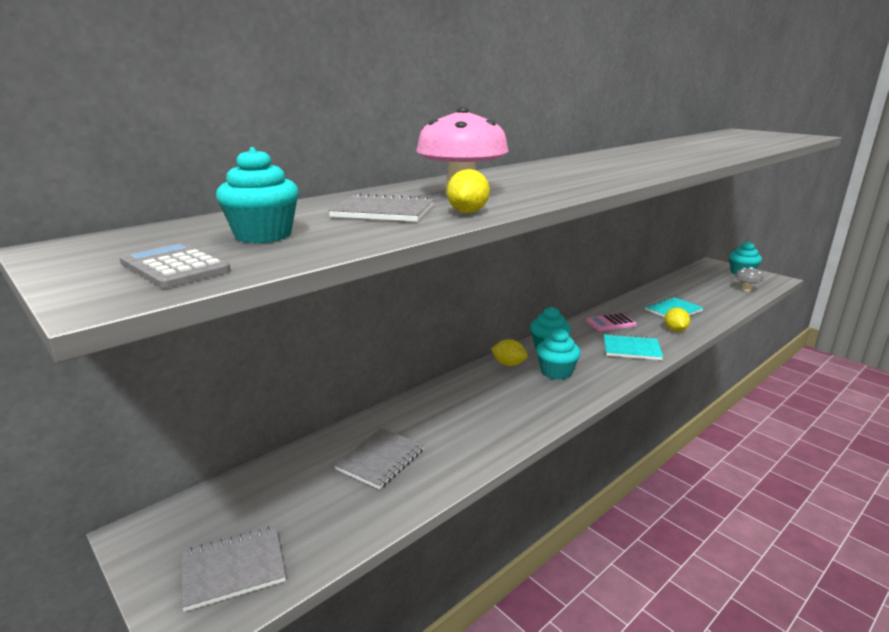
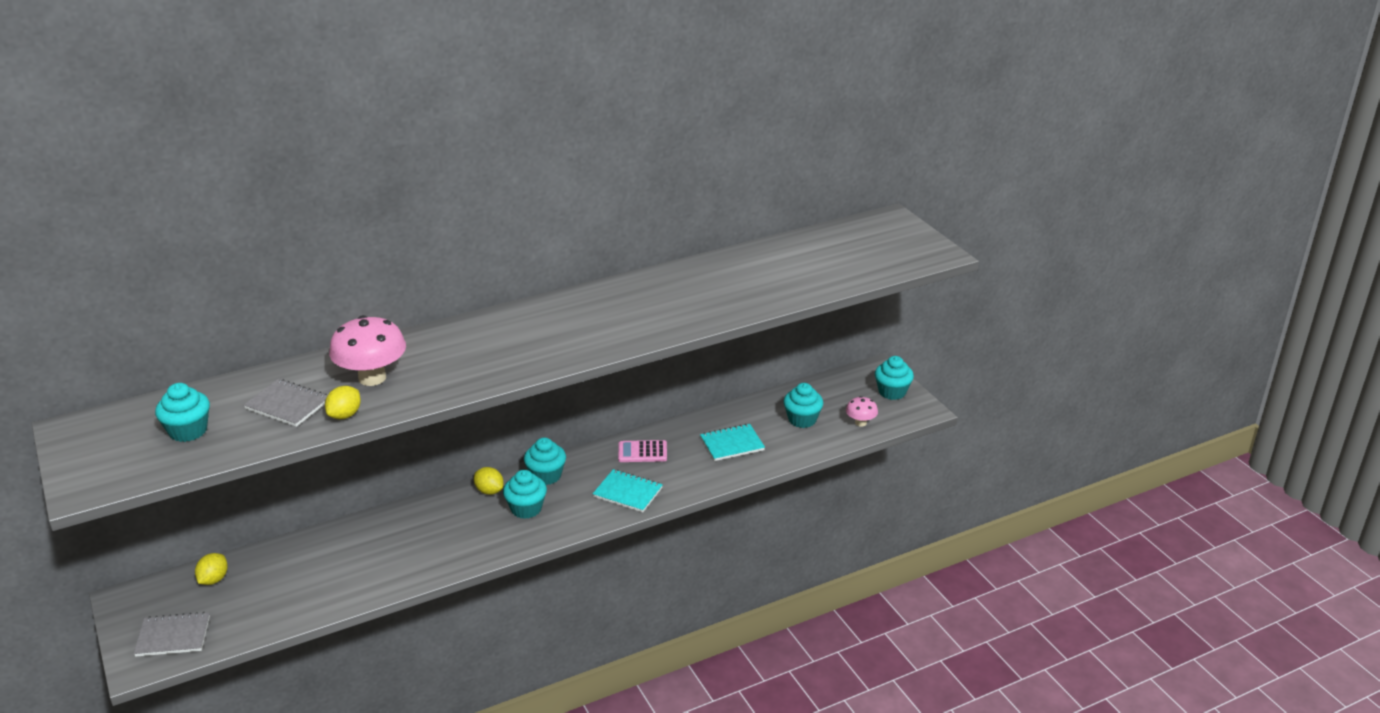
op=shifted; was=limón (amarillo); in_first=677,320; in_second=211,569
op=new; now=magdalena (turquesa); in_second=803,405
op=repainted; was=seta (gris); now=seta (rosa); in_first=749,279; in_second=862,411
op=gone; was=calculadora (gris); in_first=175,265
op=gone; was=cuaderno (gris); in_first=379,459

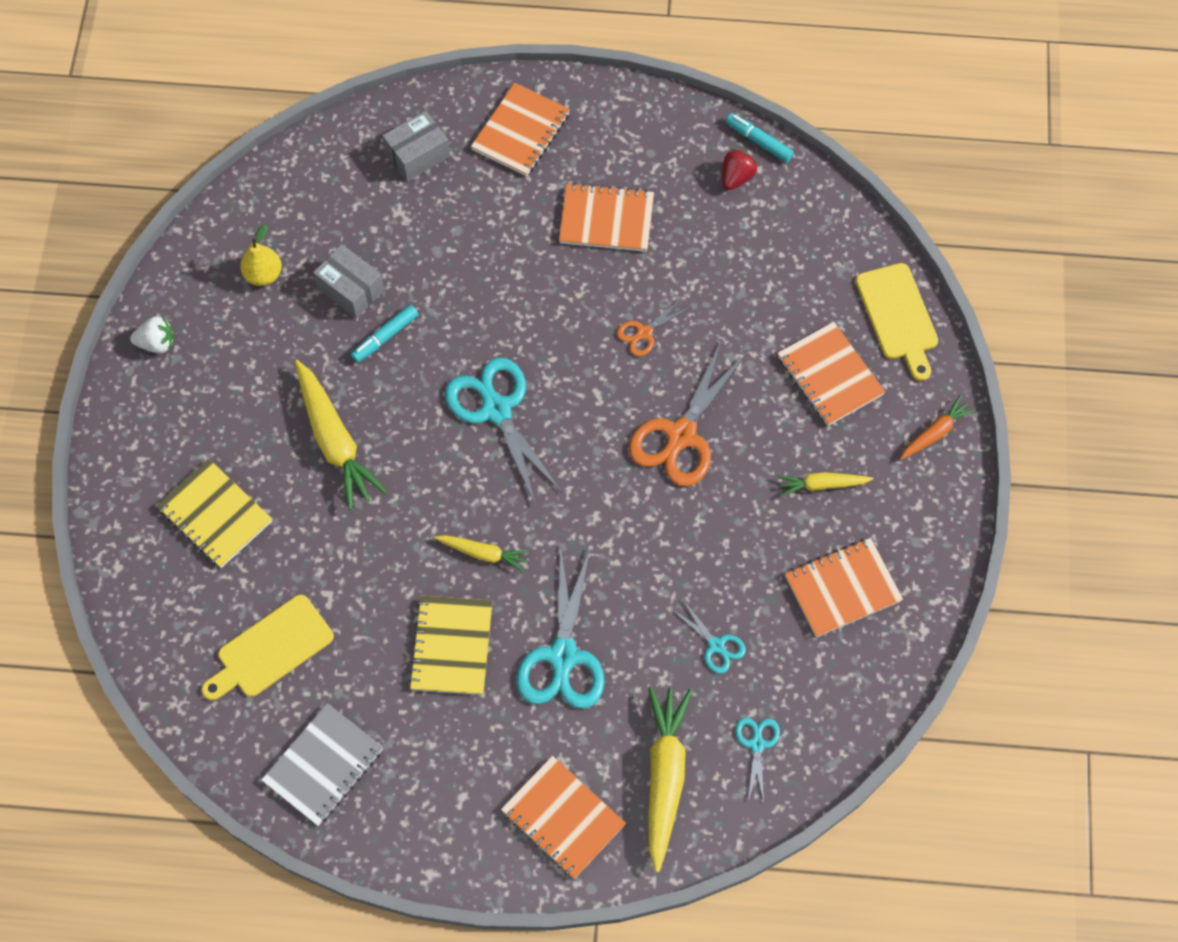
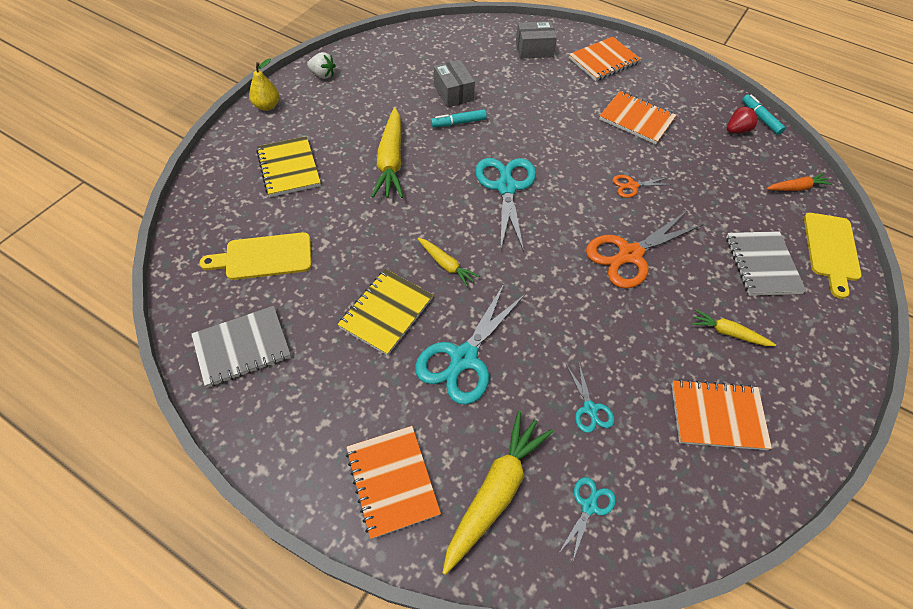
op=shifted; was=pera (amarillo); in_first=261,255; in_second=264,85
op=repainted; was=cuaderno (naranja); now=cuaderno (gris); in_first=831,374; in_second=766,263
op=shifted; was=zanahoria (naranja); in_first=938,427; in_second=799,182

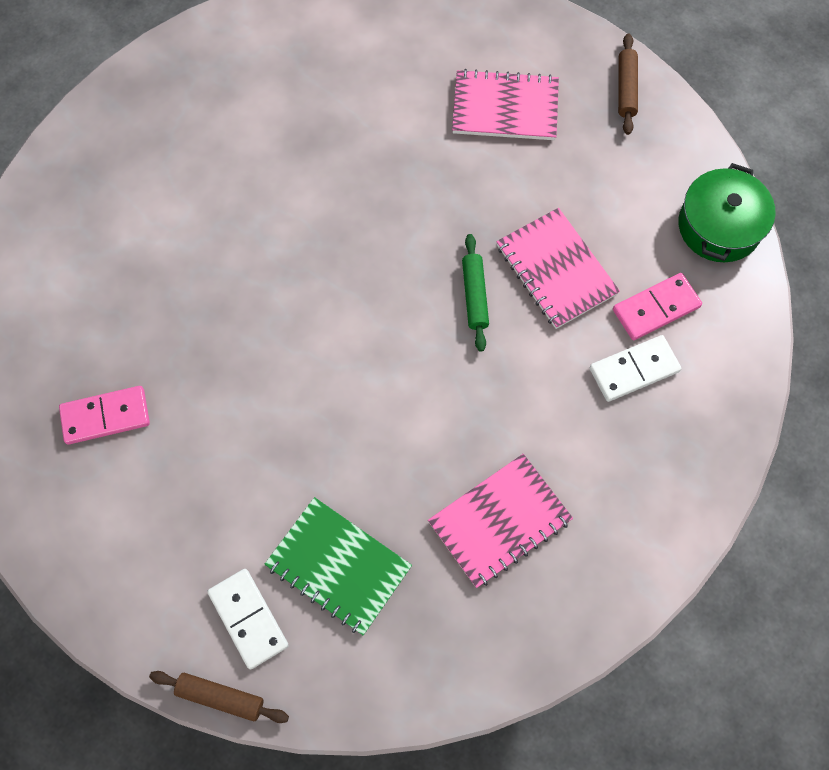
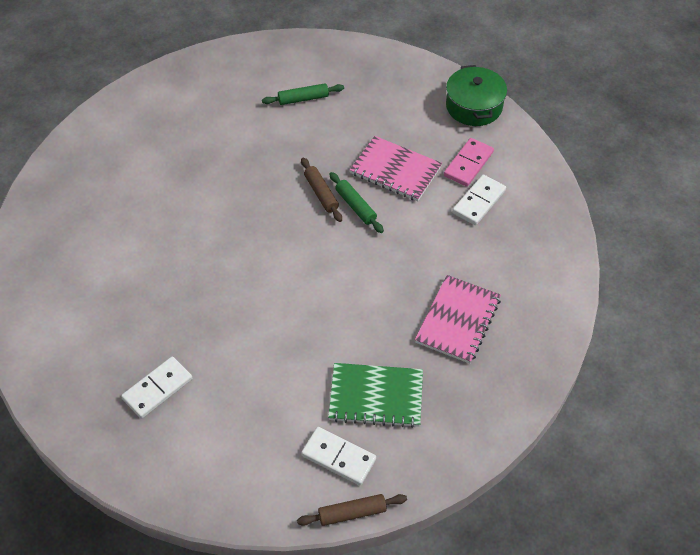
op=repainted; was=ficha de dominó (rosa); now=ficha de dominó (blanco); in_first=104,415; in_second=156,388
op=swapped; was=cuaderno (rosa); now=rodillo (verde); in_first=505,104; in_second=303,94
op=shifted; was=rodillo (marrón); in_first=628,84; in_second=321,189

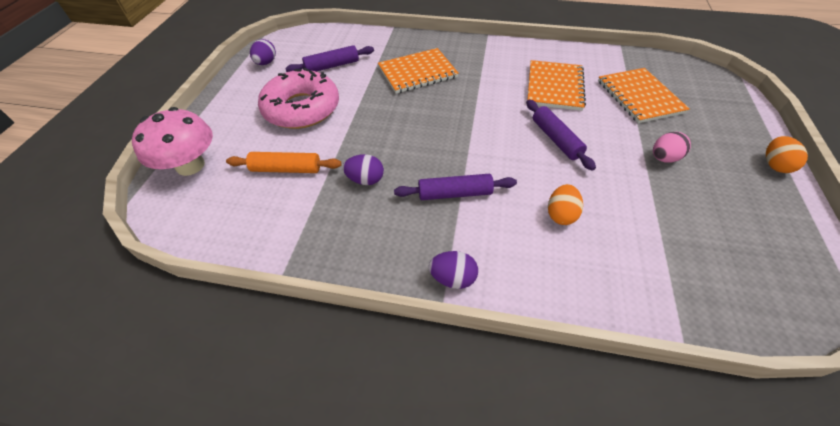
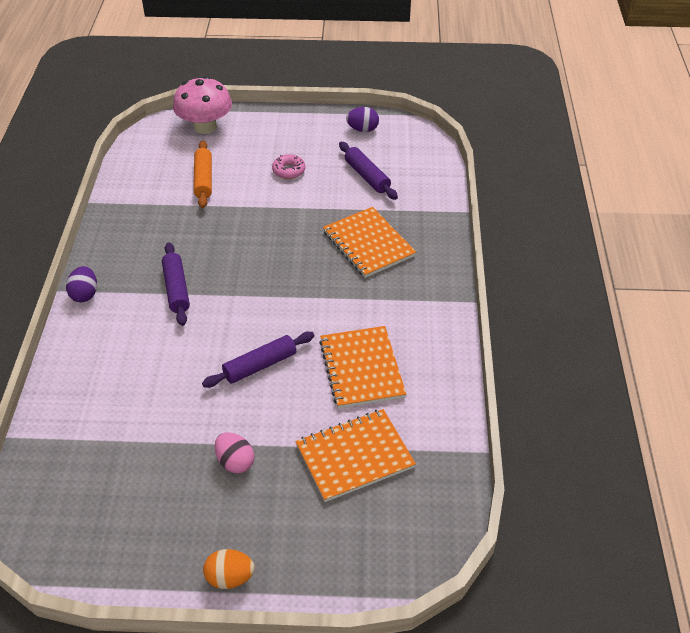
op=scaled; was=rosquilla (rosa); in_first=298,98; in_second=288,166; ratio=0.42
op=rotated; was=cuaderno (naranja); in_first=556,85; in_second=362,367; clockwise=75
op=gone; was=huevo (morado); in_first=363,169
op=gone; was=huevo (naranja); in_first=565,204

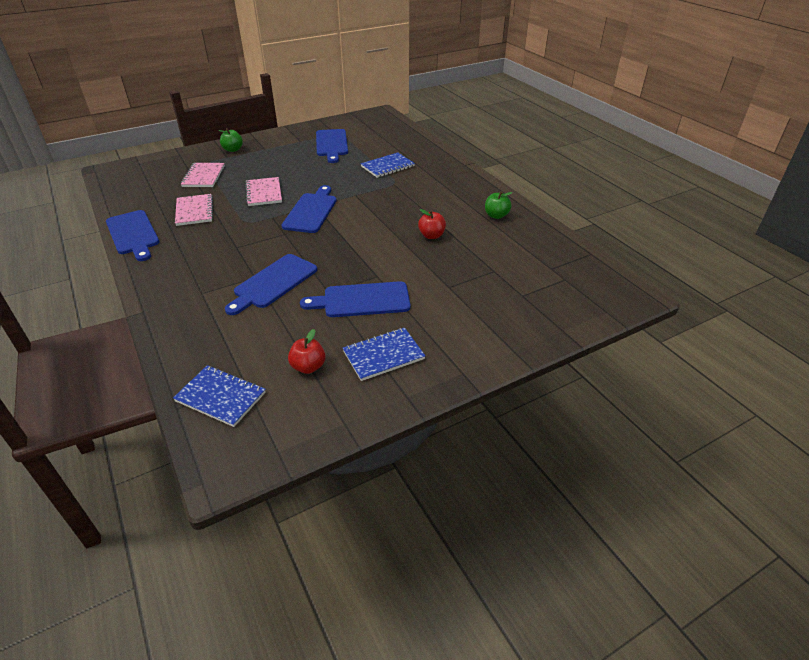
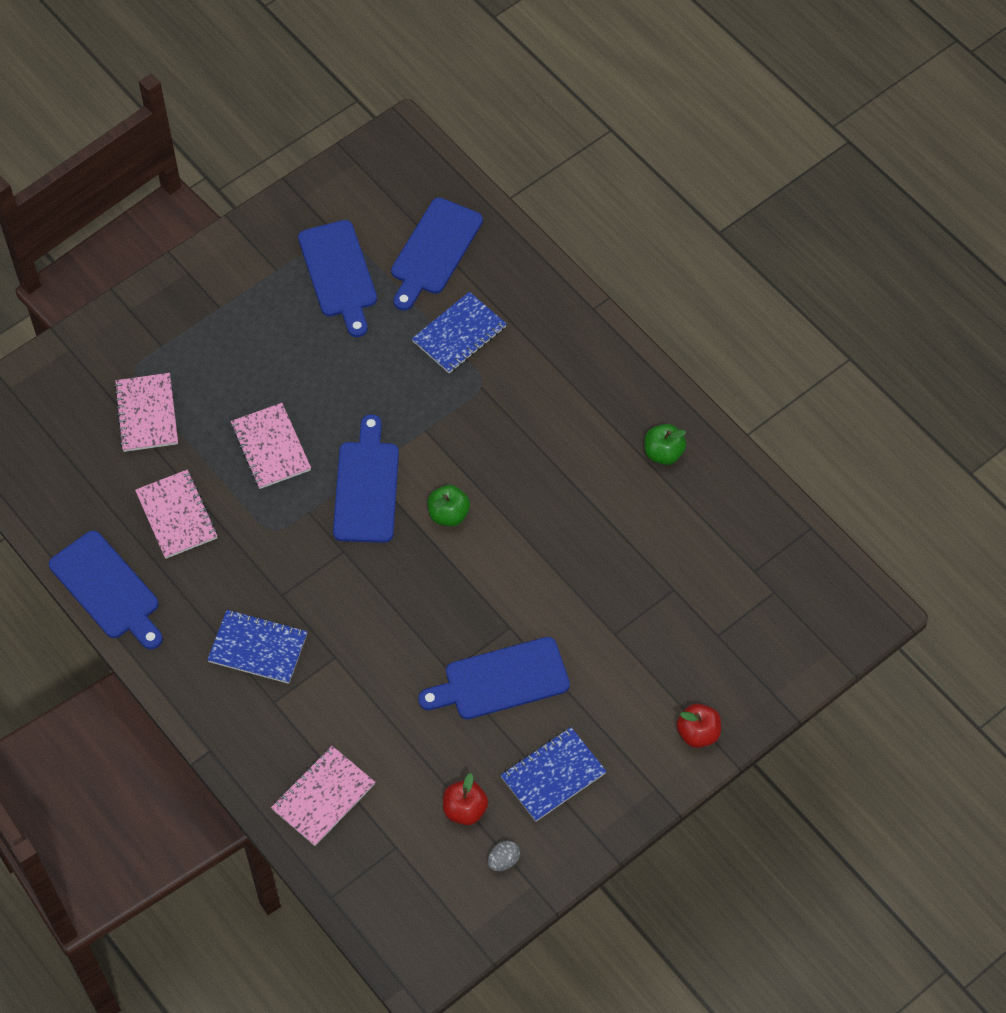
op=shifted; was=cuaderno (azul); in_first=219,396; in_second=257,647
op=new; now=cuaderno (rosa); in_second=323,796
op=shifted; was=tabla de cortar (azul); in_first=271,284; in_second=437,254
op=shifted; was=manzana (verde); in_first=230,140; in_second=449,505
op=new; now=huevo (gris); in_second=504,855
op=shifted; was=manzana (rojo); in_first=432,224; in_second=698,726

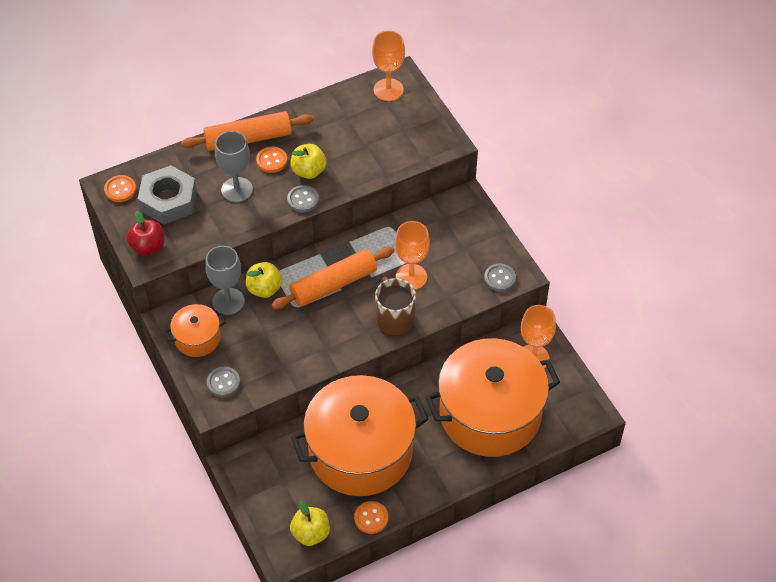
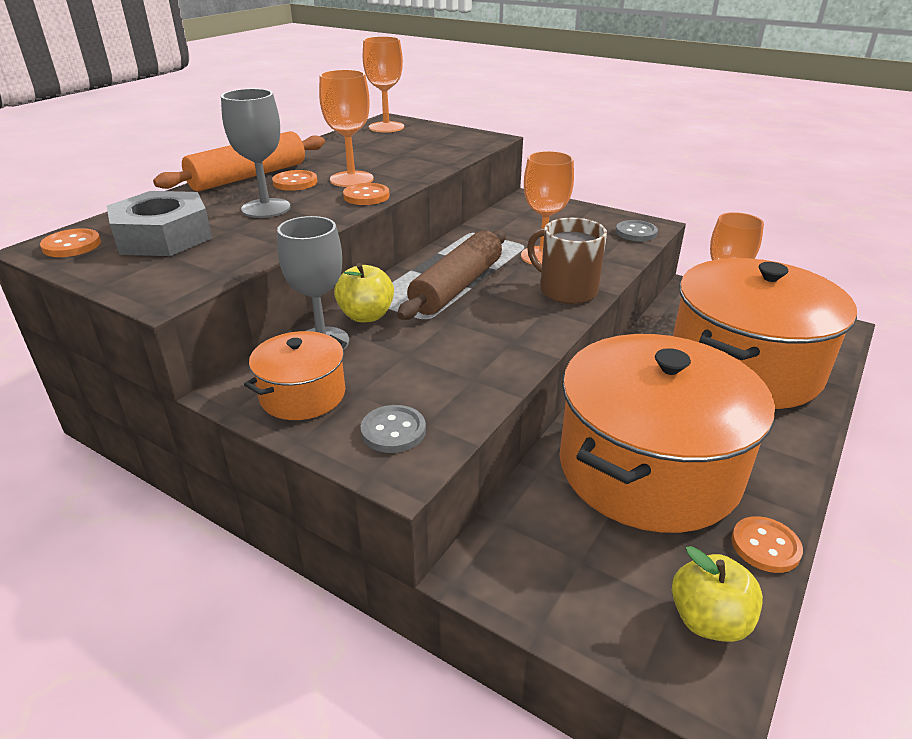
op=swapped; was=manzana (amarillo); now=copa (naranja); in_first=309,161; in_second=346,128
op=repainted; was=botón (gris); now=botón (naranja); in_first=303,199; in_second=366,194
op=repainted; was=rodillo (naranja); now=rodillo (marrón); in_first=332,278; in_second=451,275
op=gone; was=manzana (rojo); in_first=145,233

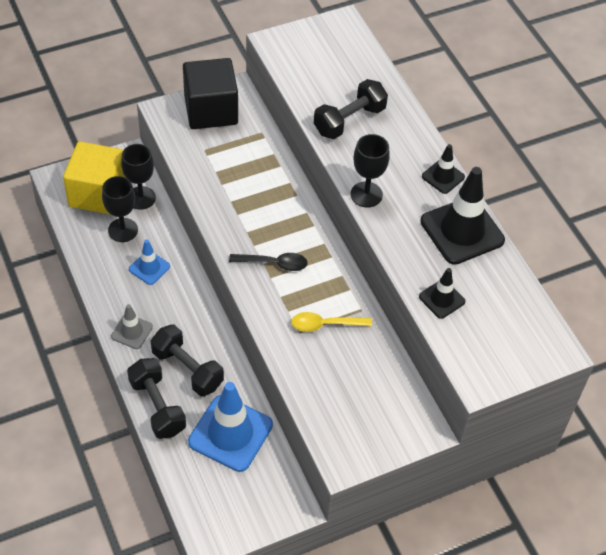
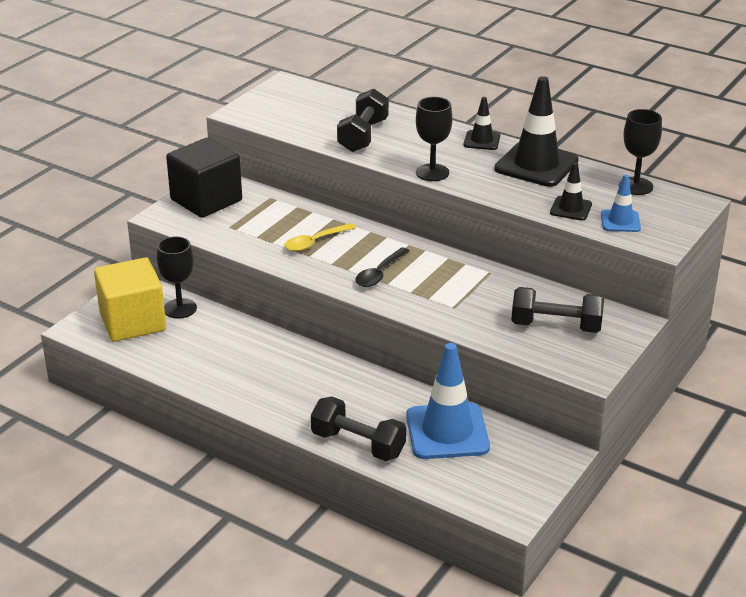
op=shifted; was=cuchara (amarillo); in_first=331,322; in_second=320,237
op=rotated; was=cuchara (negro); in_first=268,262; in_second=382,267; clockwise=150
op=shifted; was=mancuerna (negro); in_first=187,360; in_second=557,310
op=shifted; was=cono de tráfico (azul); in_first=149,262; in_second=621,203
op=shifted; was=copa (negro); in_first=120,209; in_second=640,152
op=gone; was=cono de tráfico (gris); in_first=132,326

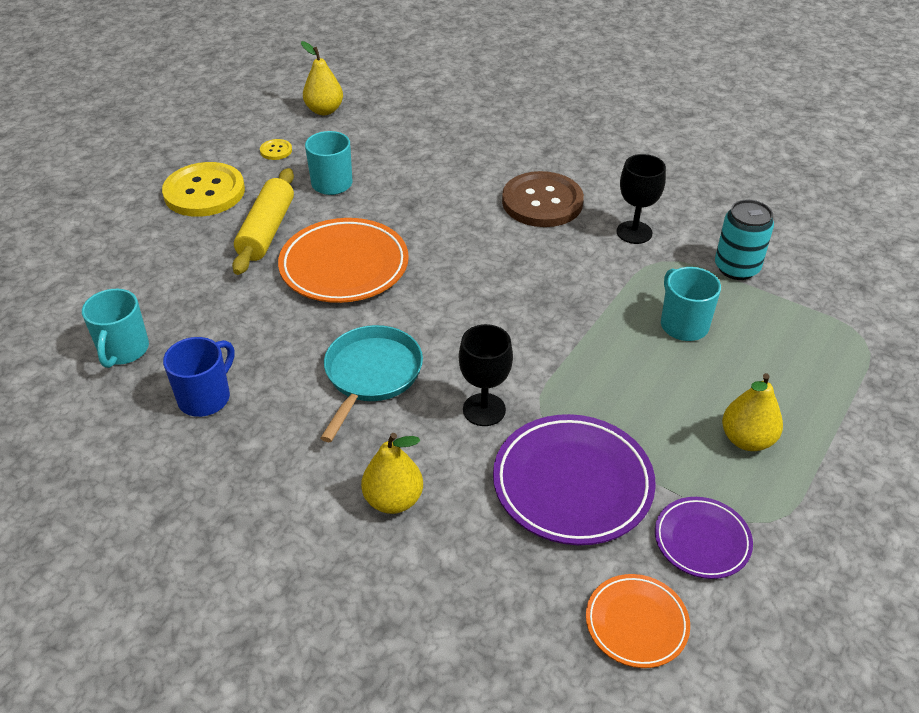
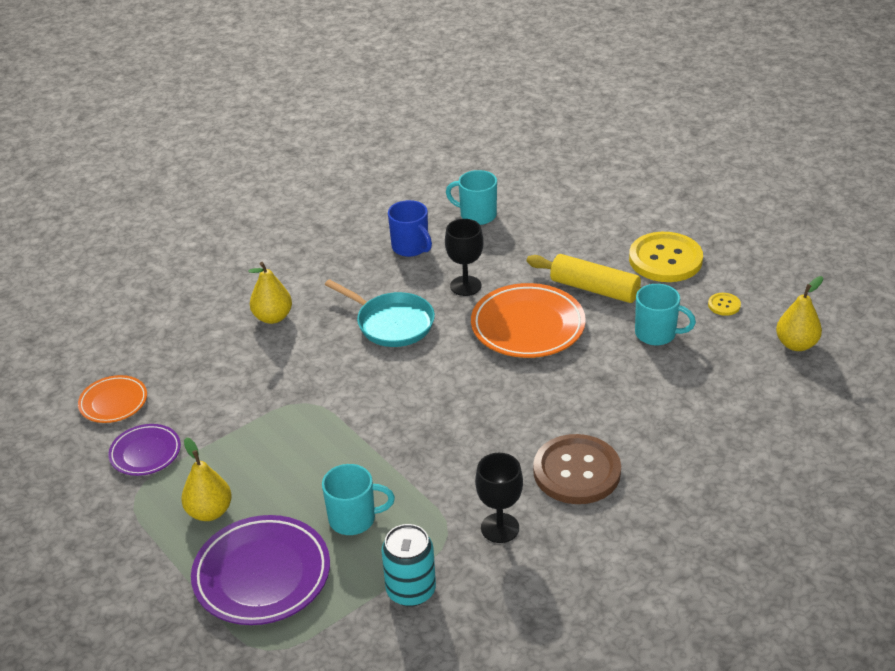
op=shifted; was=plato (morado); in_first=574,479; in_second=260,570
op=shifted; was=copa (negro); in_first=486,375; in_second=464,257

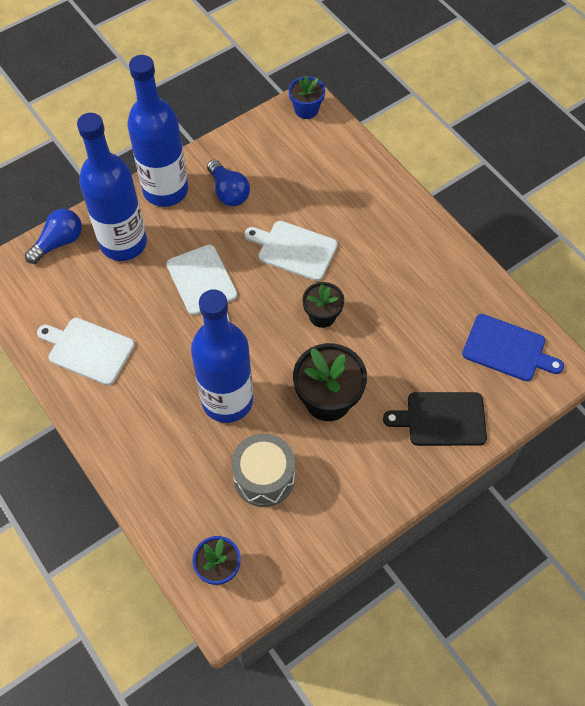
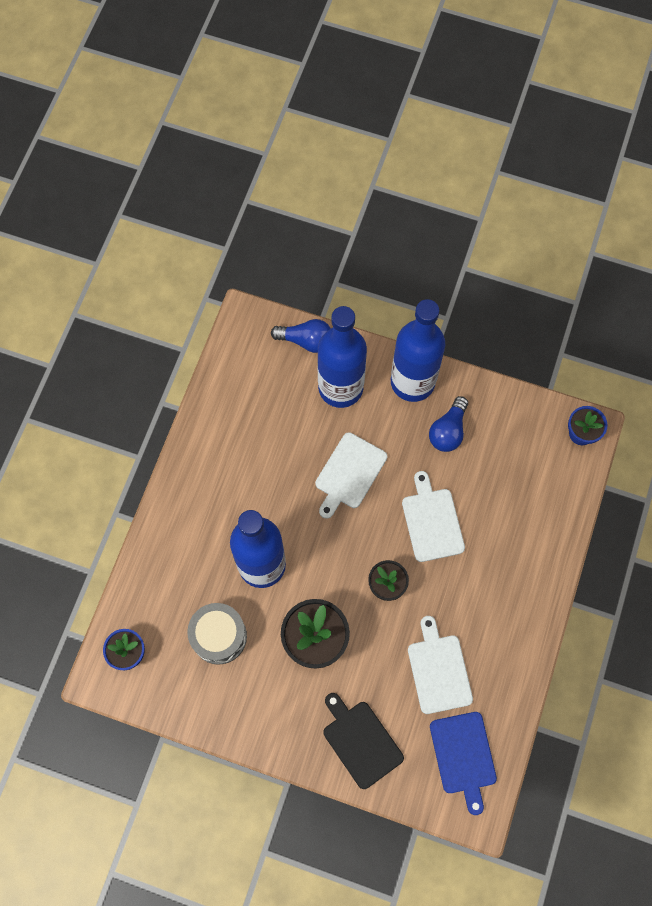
op=shifted; was=tabla de cortar (blanco); in_first=86,351; in_second=440,665

